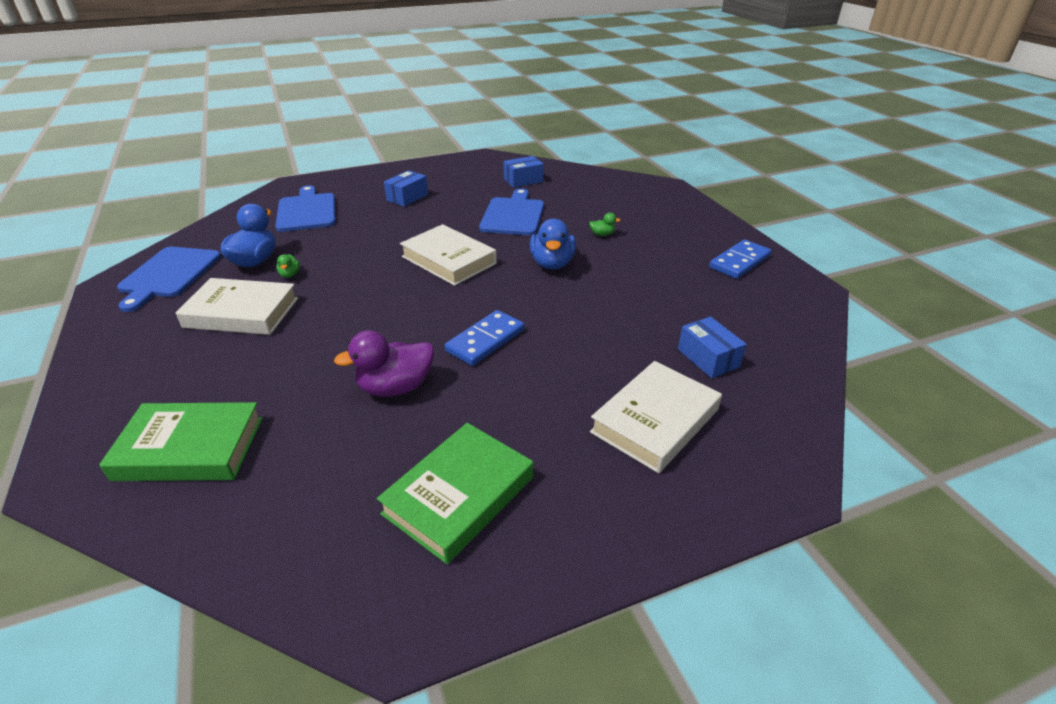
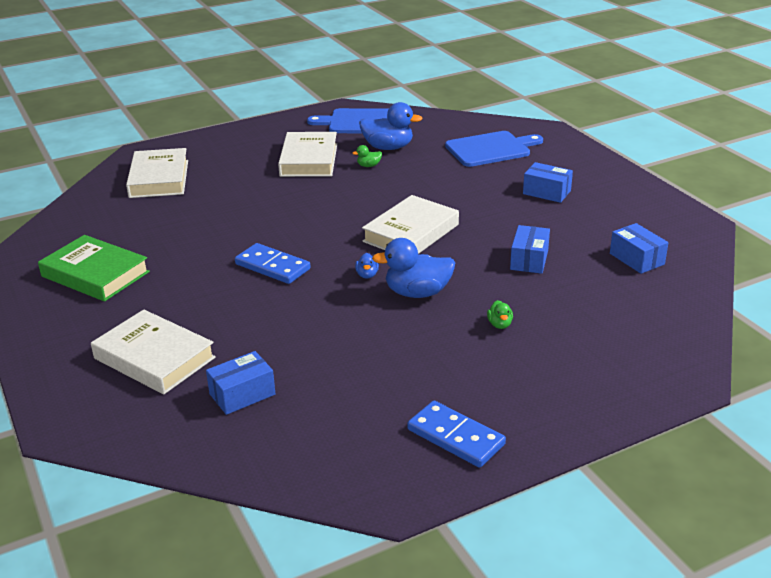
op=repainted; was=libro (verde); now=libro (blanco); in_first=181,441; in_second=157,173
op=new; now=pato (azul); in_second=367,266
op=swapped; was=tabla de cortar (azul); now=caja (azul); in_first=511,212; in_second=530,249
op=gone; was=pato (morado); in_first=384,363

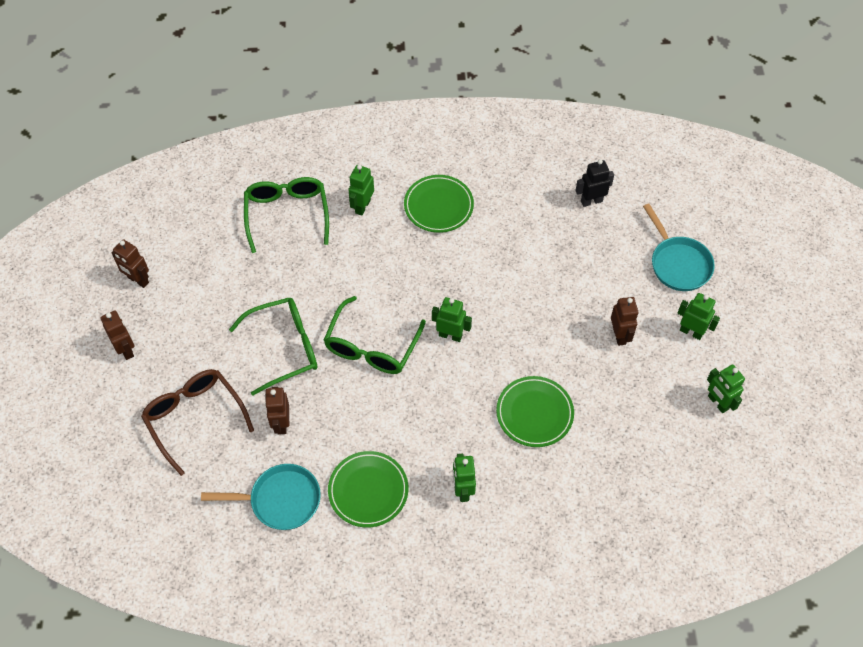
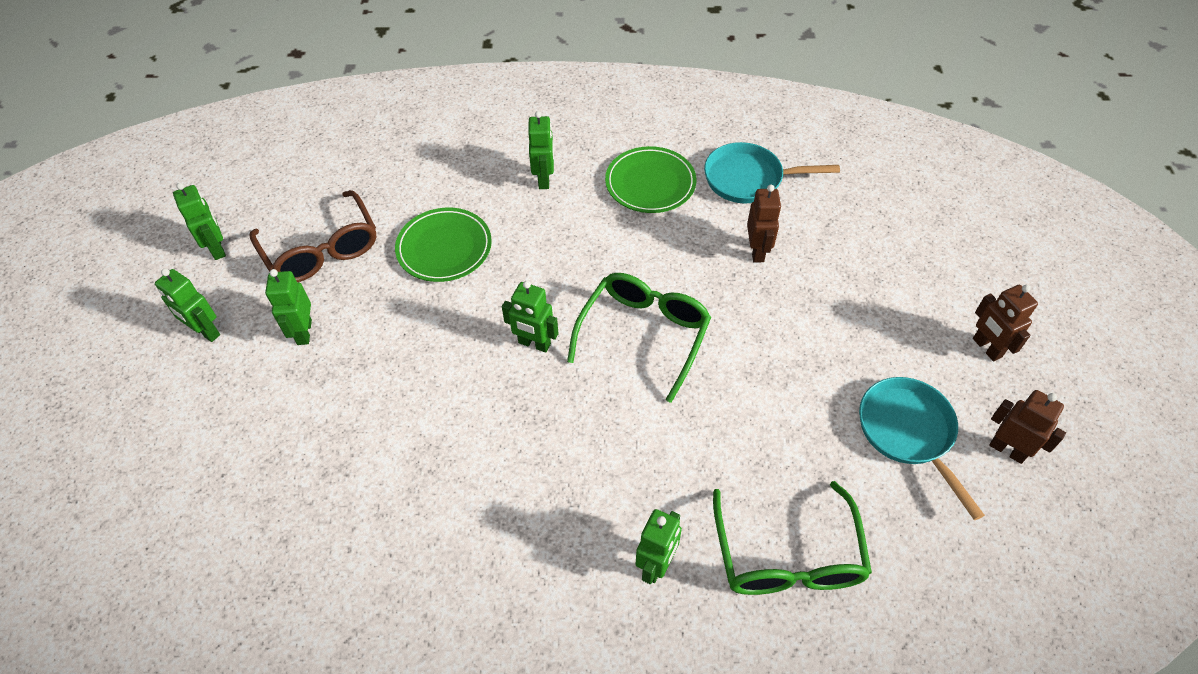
op=shifted; was=gafas (marrón); in_first=197,422; in_second=313,236
op=repainted; was=robot (marrón); now=robot (verde); in_first=624,321; in_second=288,307
op=shifted; was=sartén (turquesa); in_first=679,247; in_second=922,448
op=gone; was=gafas (verde); in_first=273,347
op=gone; was=plato (verde); in_first=439,204
op=gone; was=robot (negro); in_first=594,183

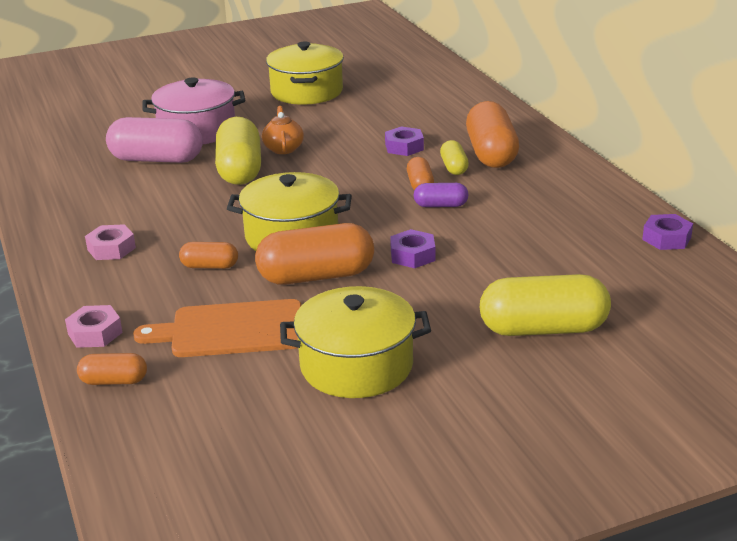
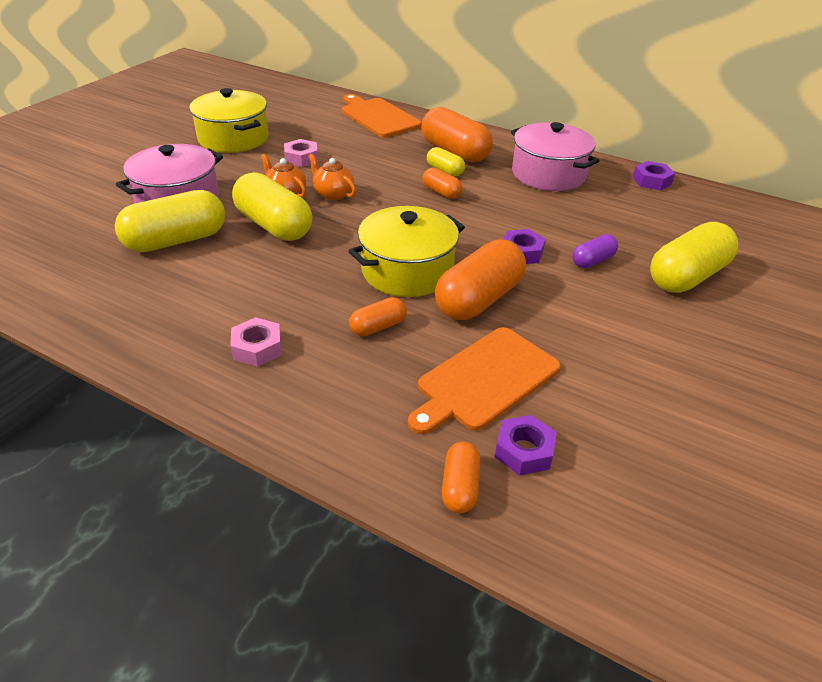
op=repainted; was=cápsula (rosa); now=cápsula (amarillo); in_first=154,140; in_second=170,221
op=shifted; was=tuerca (rosa); in_first=94,326; in_second=301,153
op=new; now=tetera (naranja); in_second=332,176
op=new; now=tabla de cortar (naranja); in_second=382,116
op=rotated; was=cápsula (naranja); in_first=112,369; in_second=461,477; clockwise=-45
op=shifted; was=tuerca (morado); in_first=404,141; in_second=526,445
op=new; now=olla (rosa); in_second=555,156
op=shifted; was=cápsula (morado); in_first=441,195; in_second=595,251
op=gone; was=olla (amarillo); in_first=355,342

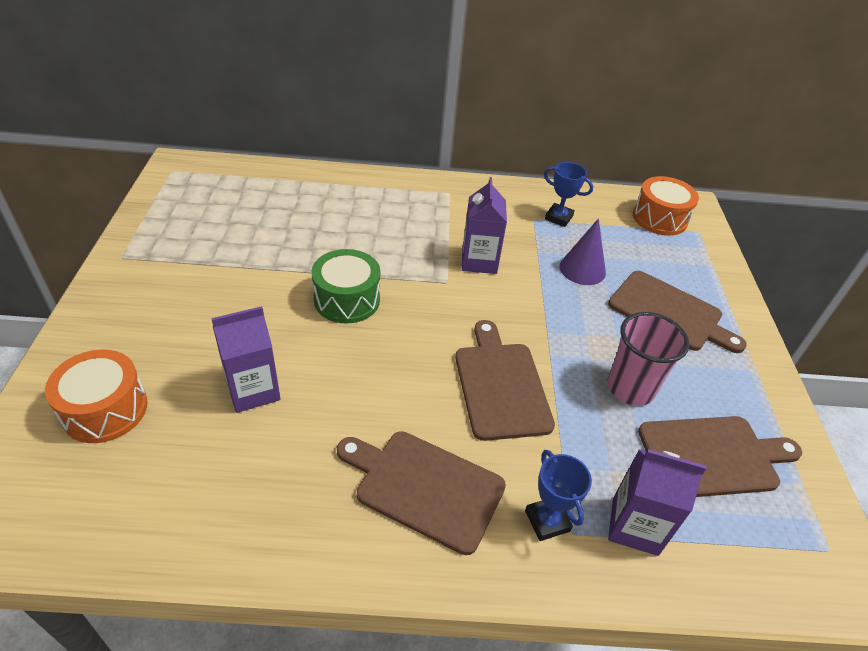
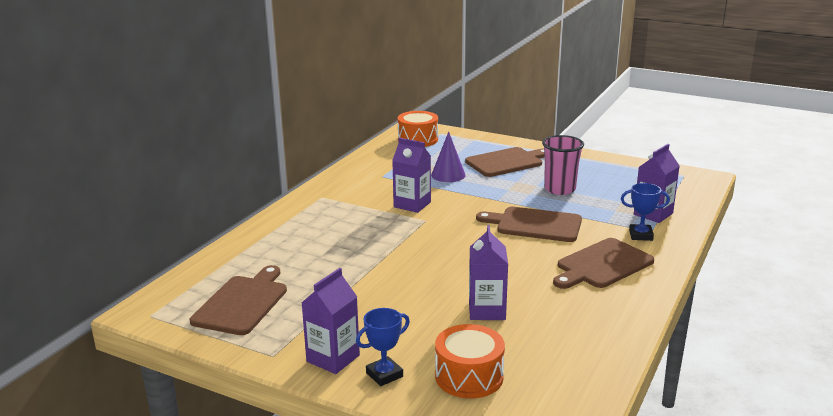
op=shifted; was=tabla de cortar (marrón); in_first=720,456; in_second=238,300
op=new; now=cartón de leche (morado); in_second=331,321
op=shifted; was=trofeo (azul); in_first=568,194; in_second=383,347
op=gone; was=tambor (verde); in_first=345,286

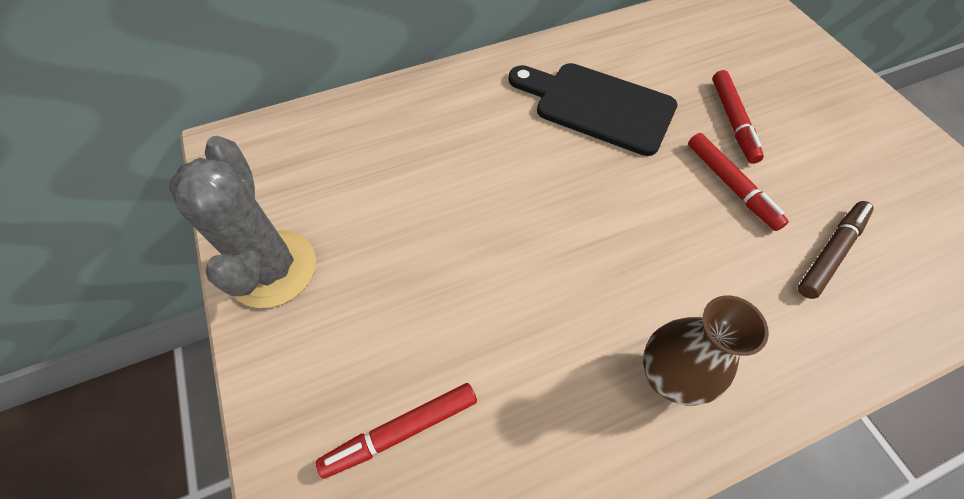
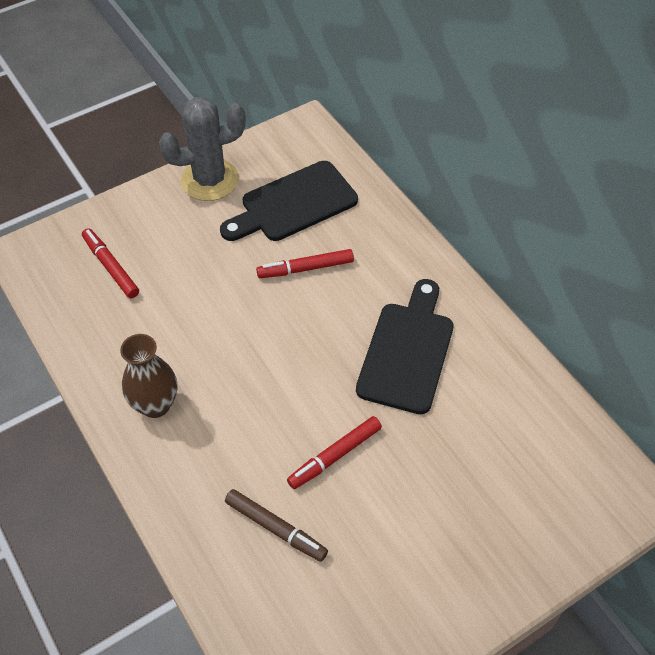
op=new; now=tabla de cortar (negro); in_second=289,201
op=shifted; was=rotulador (rojo); in_first=738,117; in_second=305,263

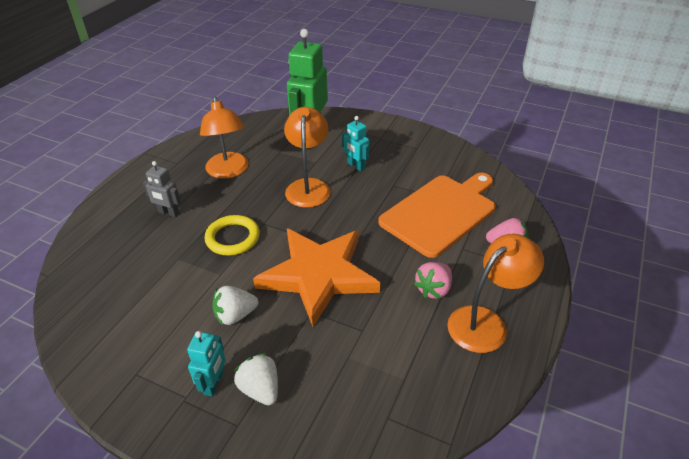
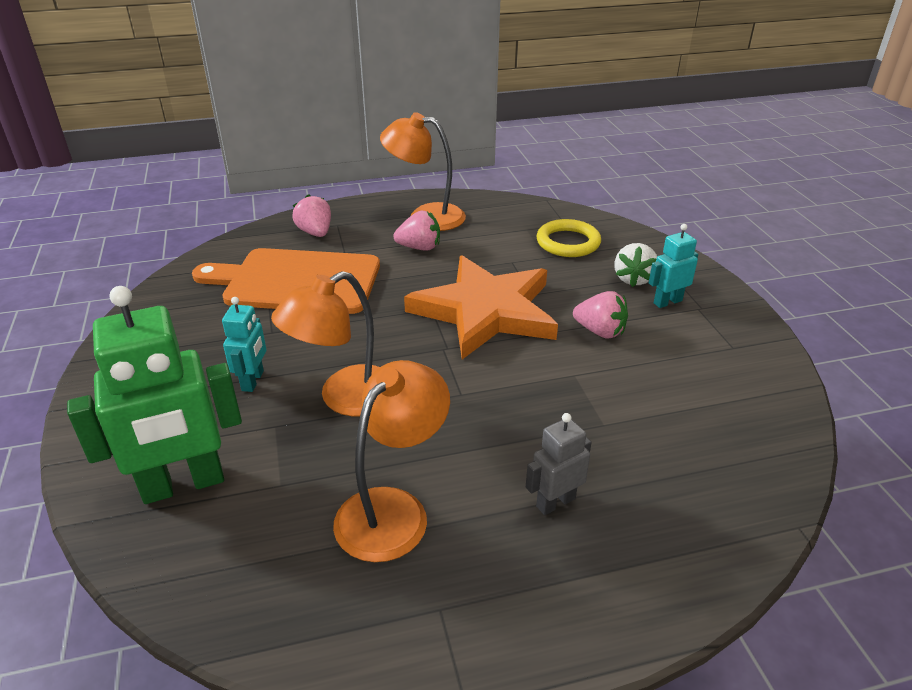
op=rotated; was=robot (gris); in_first=162,189; in_second=558,464; clockwise=-105
op=shifted; was=anillo (amarillo); in_first=232,235; in_second=568,238
op=repainted; was=fresa (blanco); now=fresa (rosa); in_first=235,305; in_second=600,315

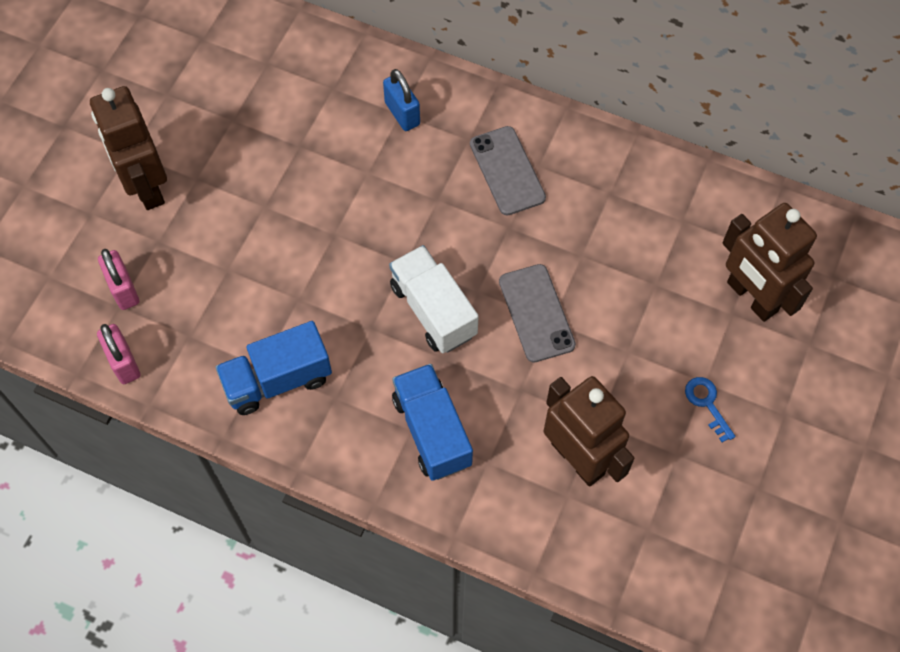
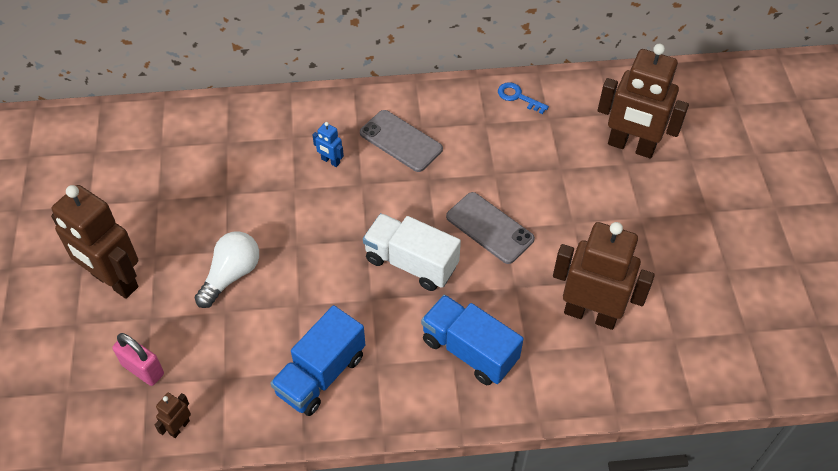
op=swapped; was=candado (rosa); now=robot (marrón); in_first=119,354; in_second=173,415
op=new; now=bombilla (blanco); in_second=226,269
op=new; now=robot (azul); in_second=328,144
op=shifted; was=llave (azul); in_first=710,409; in_second=523,98
op=gone; was=candado (azul); in_first=401,100

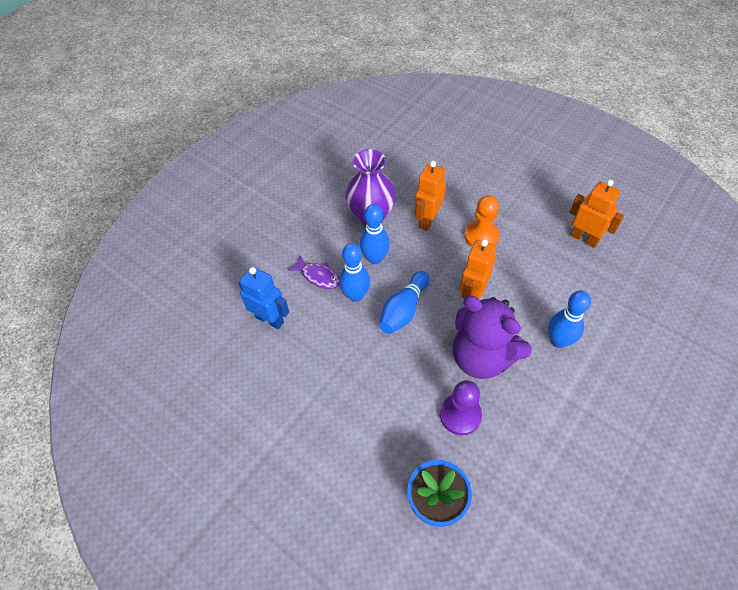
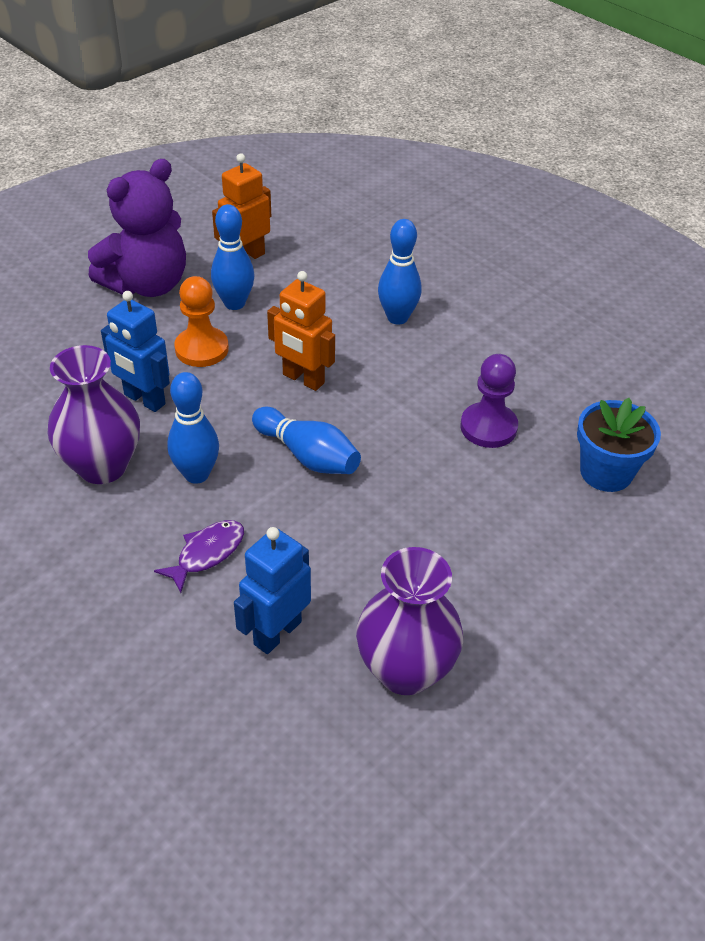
op=shifted; was=osito (morado); in_first=492,337; in_second=137,228
op=repainted; was=robot (naranja); now=robot (azul); in_first=430,196; in_second=135,351
op=shifted; was=bolo (azul); in_first=354,272; in_second=233,257
op=new; now=florero (morado); in_second=409,621

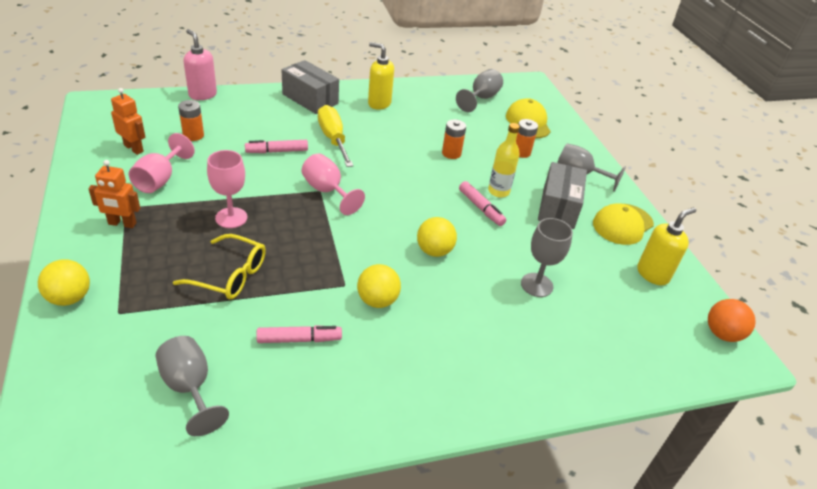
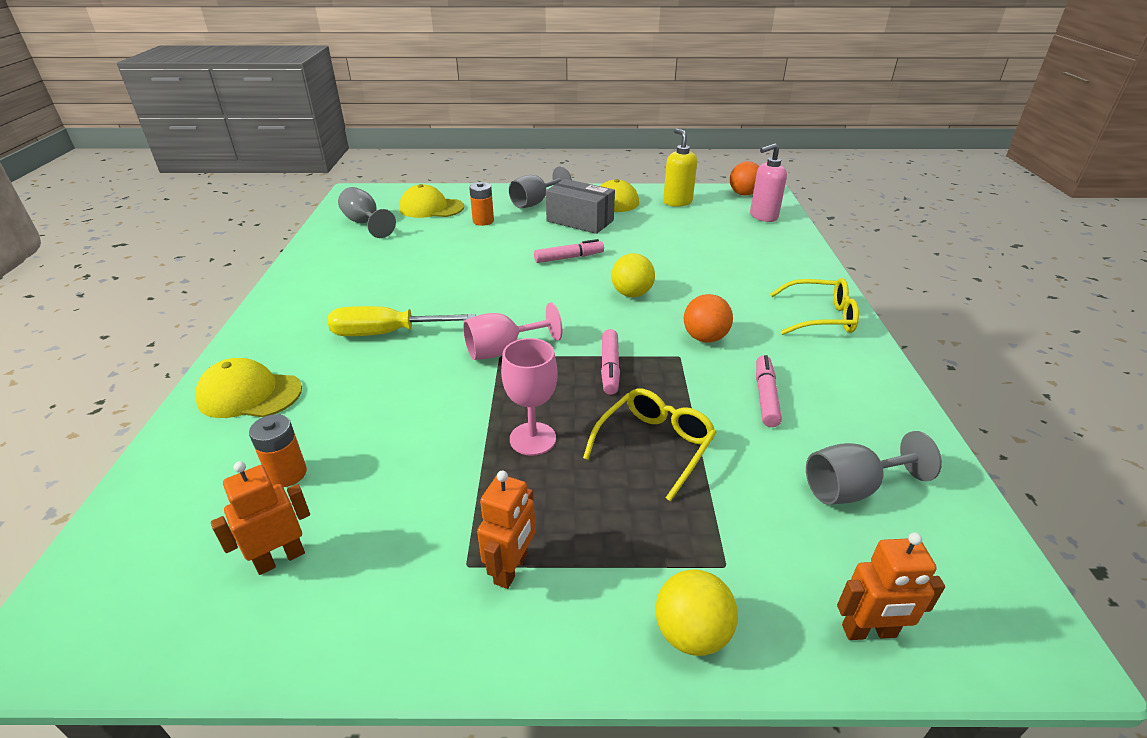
op=new; now=gorra (amarillo); in_second=248,388
op=shifted; was=rotulador (rosa); in_first=276,146; in_second=610,362
op=repainted; was=pelota (amarillo); now=pelota (naranja); in_first=379,286; in_second=708,318
op=shifted; was=dispensador de jabón (rosa); in_first=200,64; in_second=768,182
op=new; now=gafas (amarillo); in_second=814,306
op=new; now=robot (naranja); in_second=891,586
op=gone; was=copa (rosa); in_first=162,163
op=gone; was=caja (gris); in_first=310,87
op=gone; was=dispensador de jabón (amarillo); in_first=381,76
op=gone; was=pila (naranja); in_first=454,139
op=gone; was=botella (amarillo); in_first=504,160
op=gone; was=copa (gris); in_first=547,257

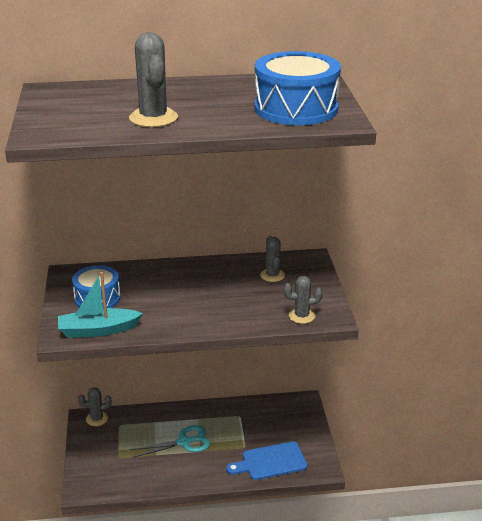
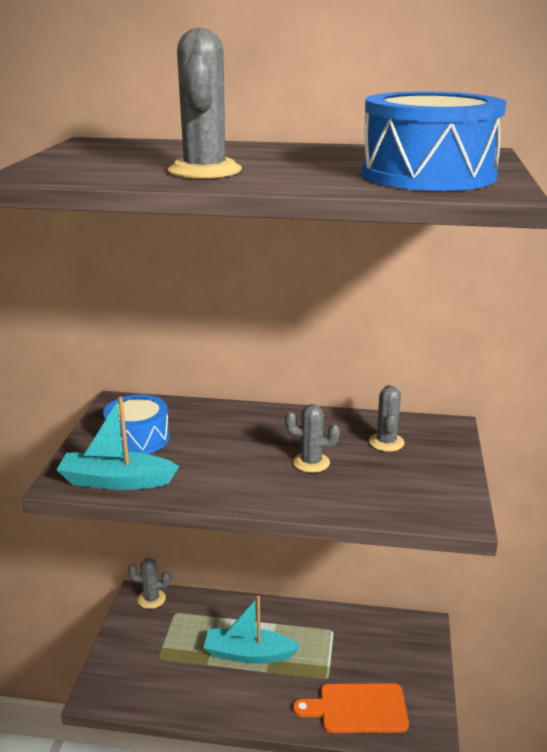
op=swapped; was=tijeras (turquesa); now=barco (turquesa); in_first=170,441; in_second=252,629
op=shifted; was=cactus (gris); in_first=303,300; in_second=312,438
op=repainted; was=tabla de cortar (azul); now=tabla de cortar (naranja); in_first=266,460; in_second=351,708

